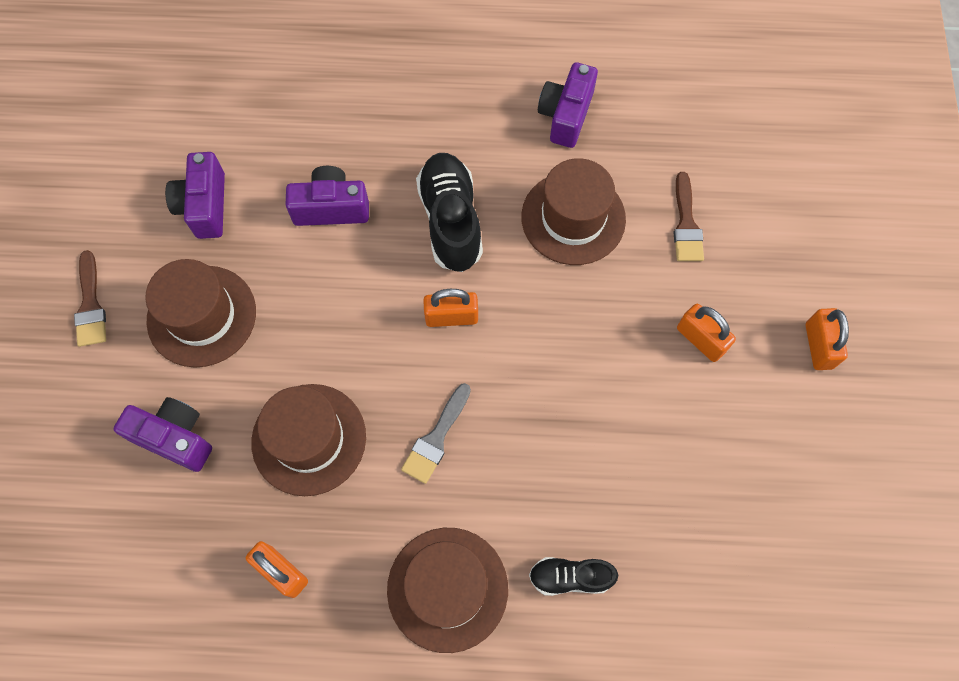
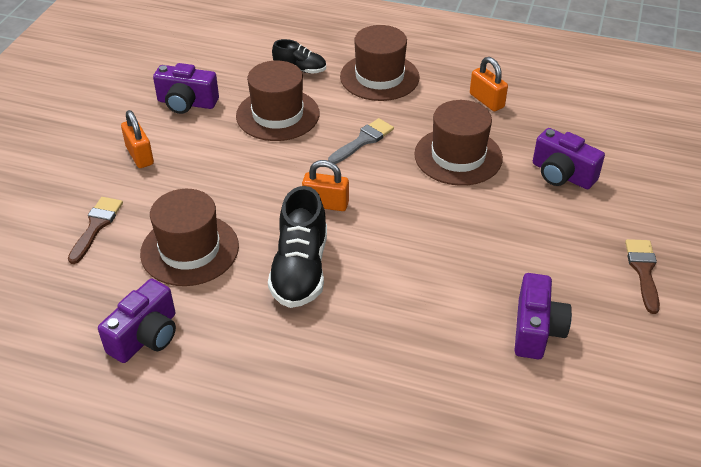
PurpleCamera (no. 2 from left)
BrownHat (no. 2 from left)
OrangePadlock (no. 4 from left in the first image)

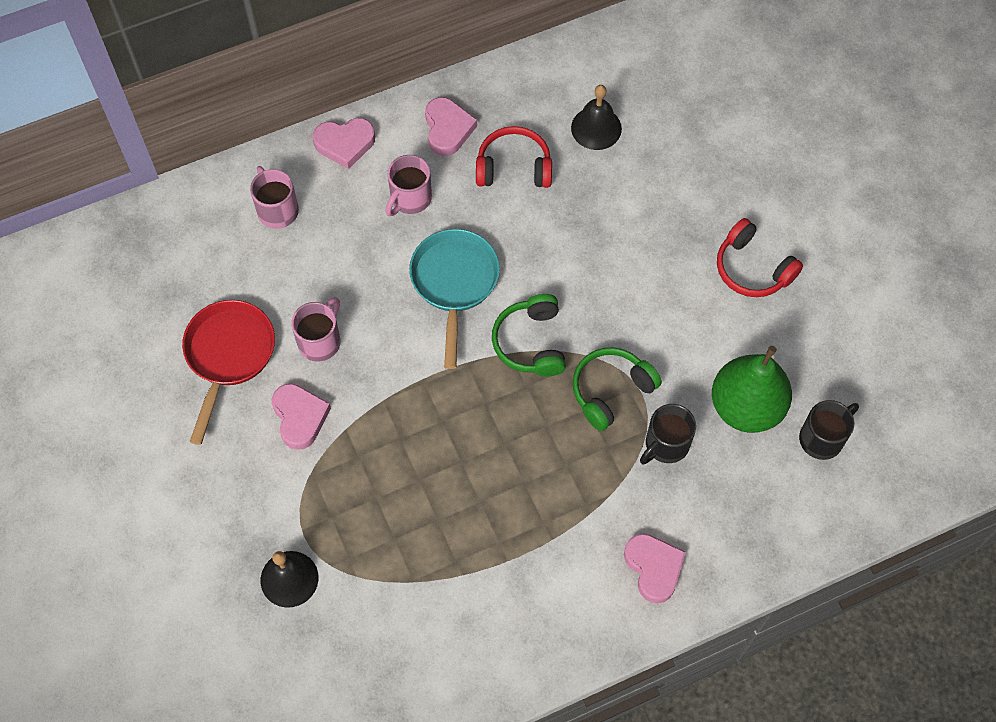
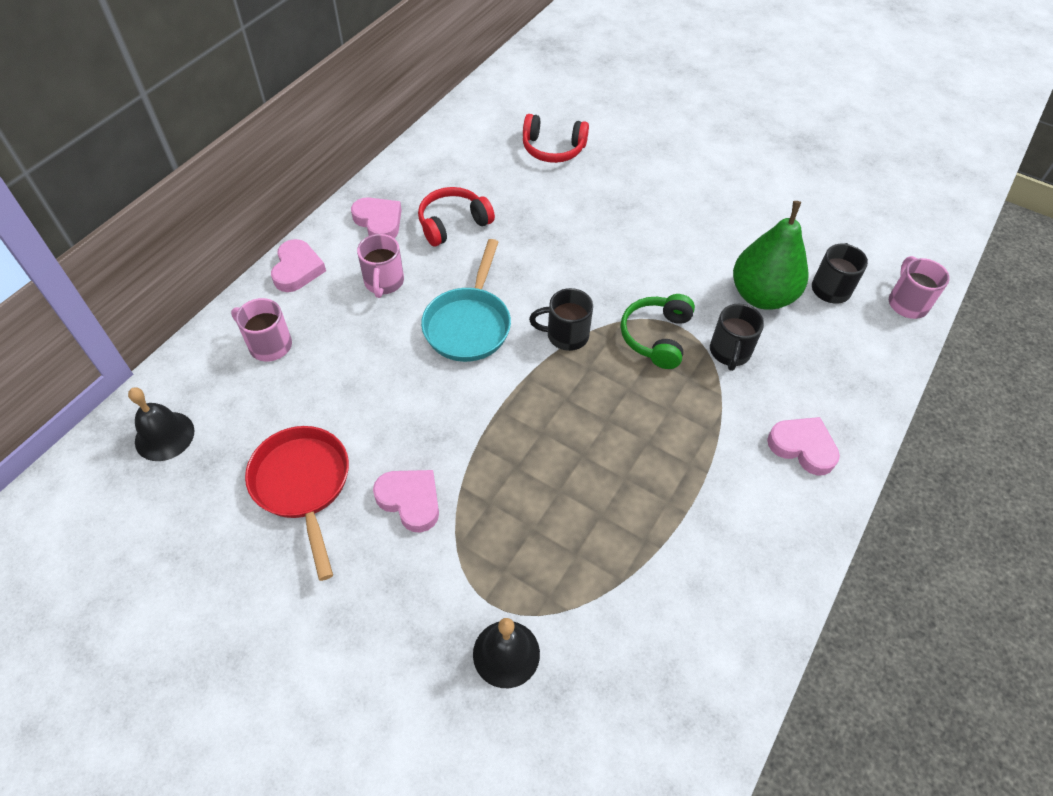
BlackBell (no. 1 from left)
PinkHeart (no. 1 from left)
TurquoisePan
RedHeadphones (no. 2 from left)
BlackMug (no. 1 from left)
PinkMug (no. 3 from left)

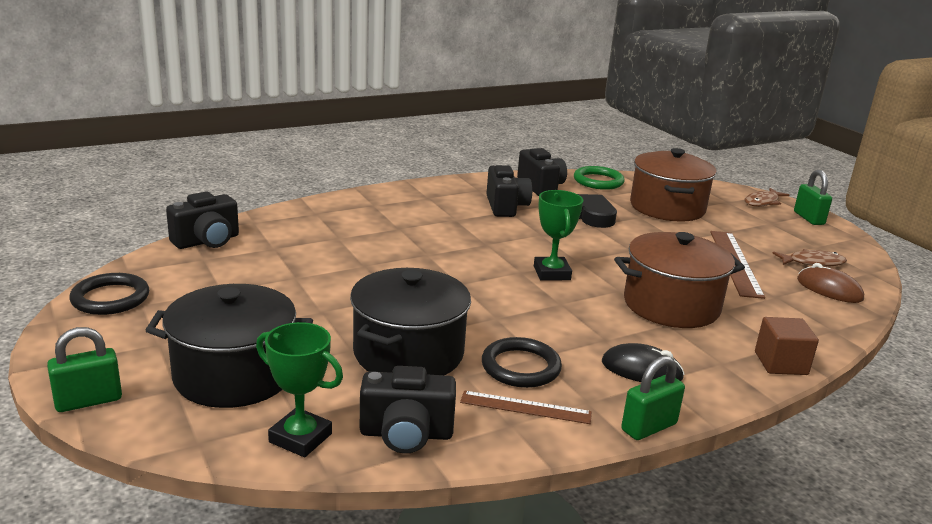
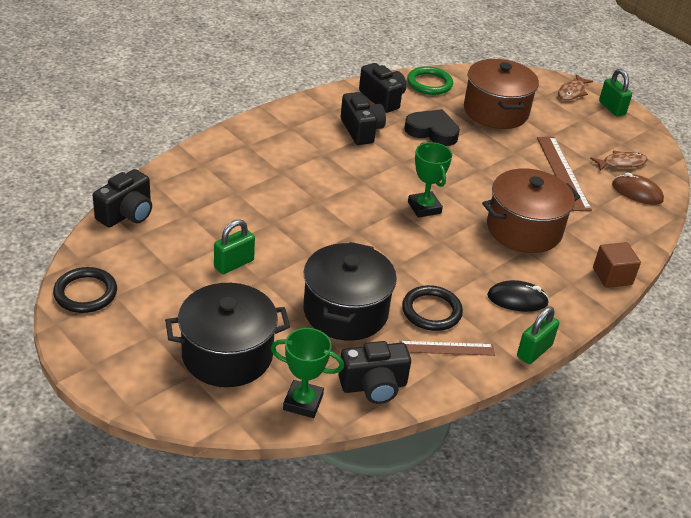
GreenPadlock (no. 1 from left)

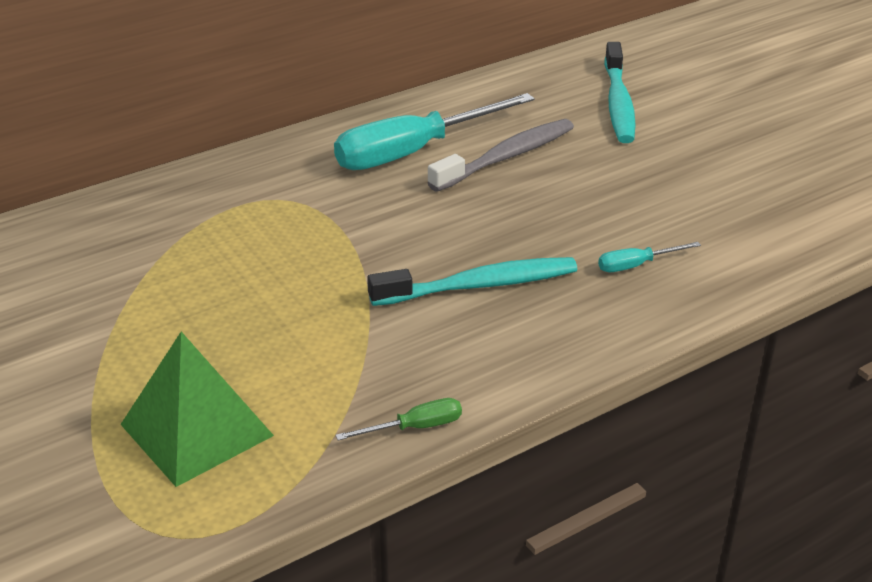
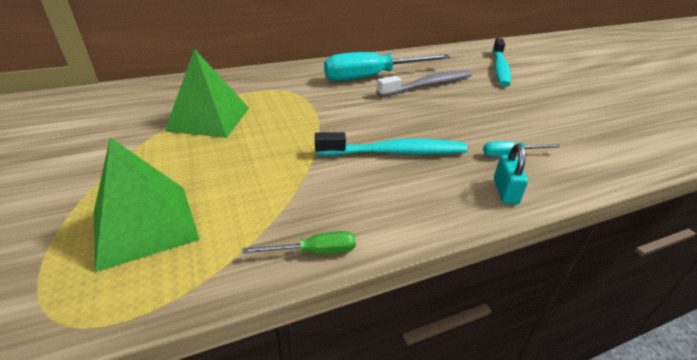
GreenPyramid (no. 2 from left)
TurquoisePadlock

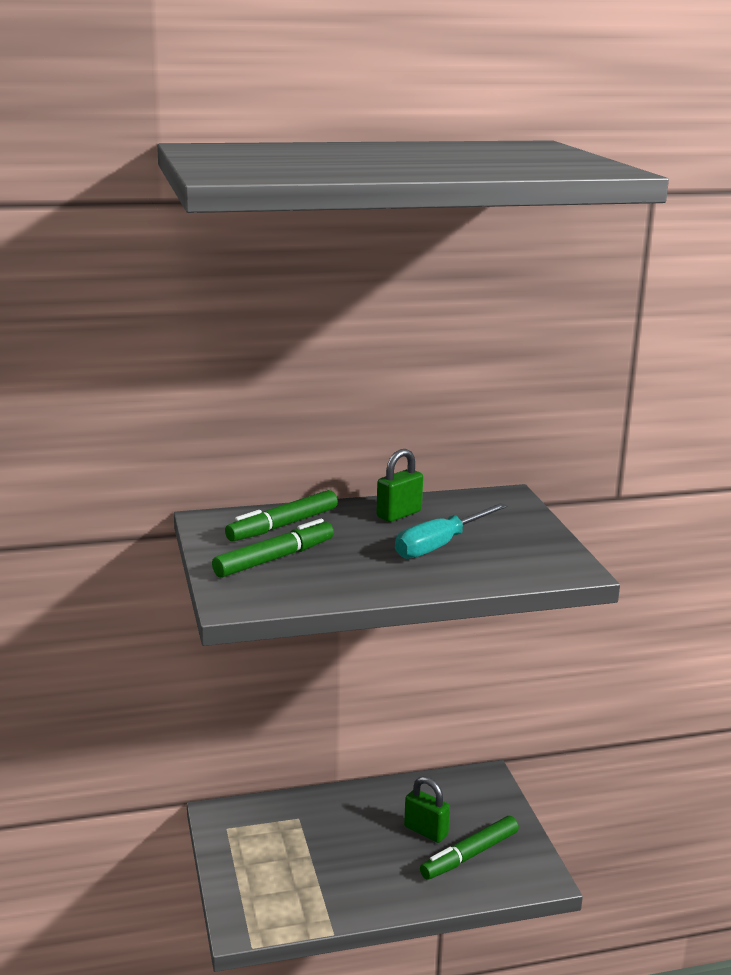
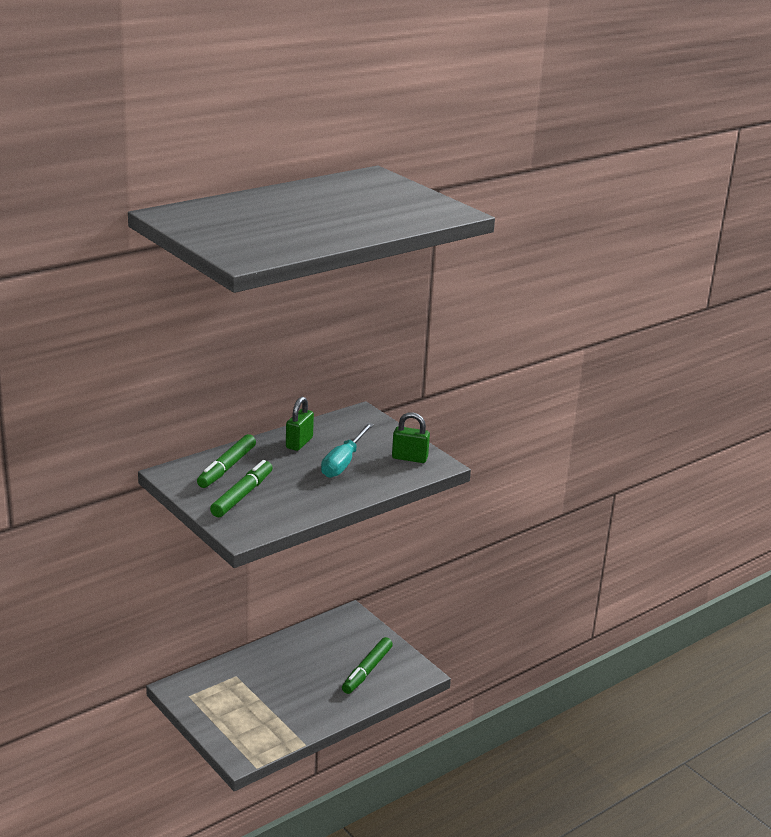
GreenPadlock (no. 2 from left)

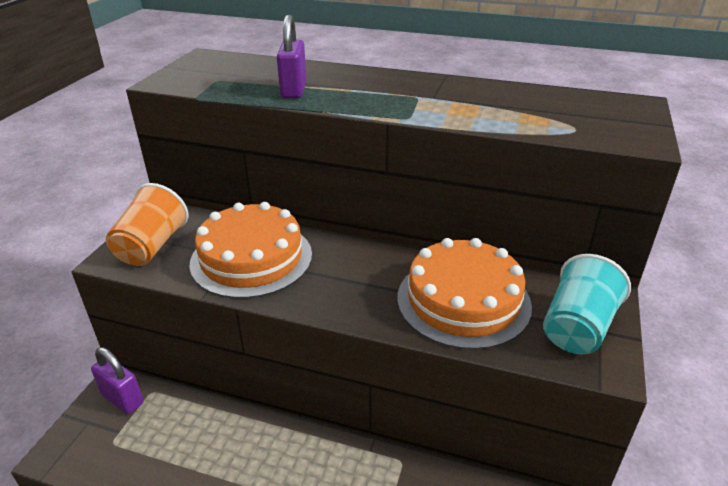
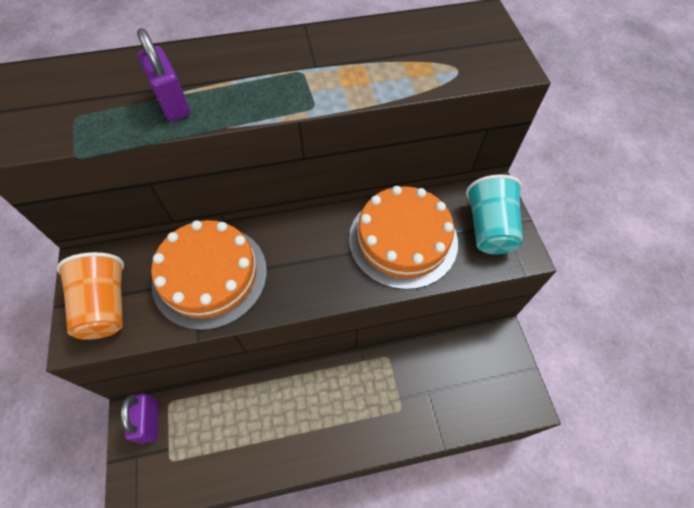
PurplePadlock (no. 1 from left)

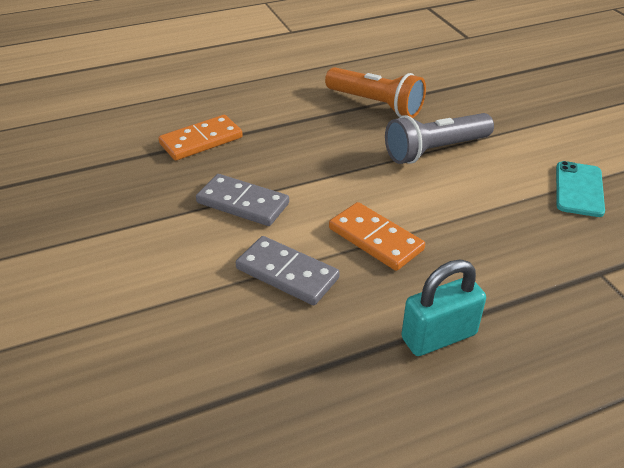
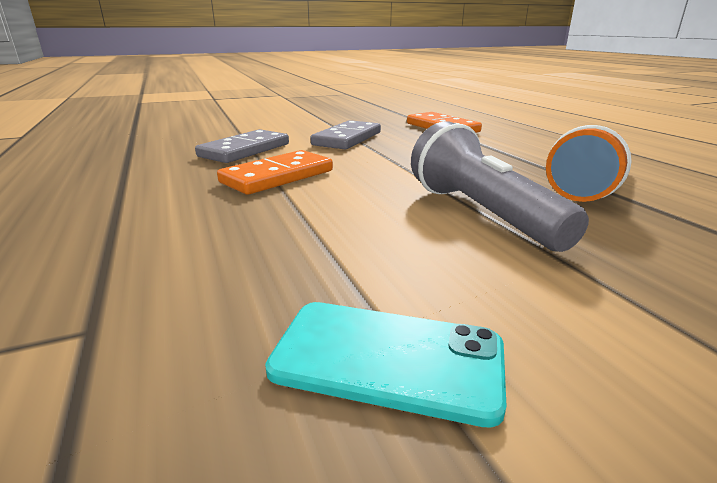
TurquoisePadlock

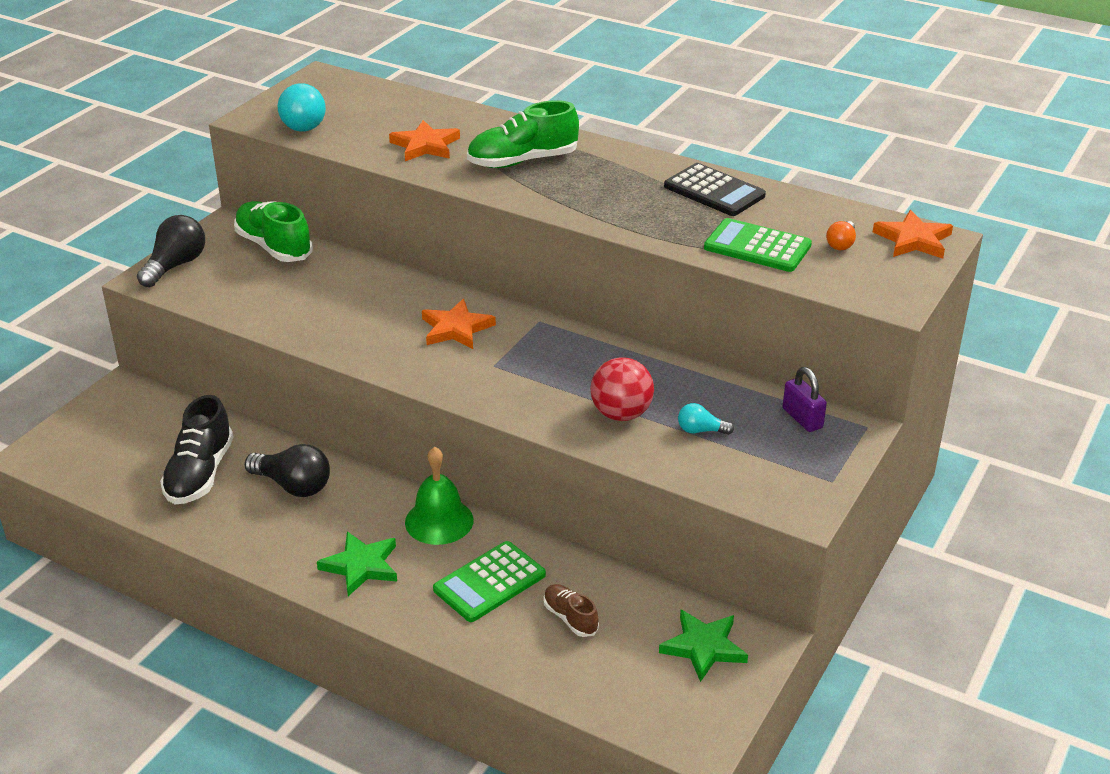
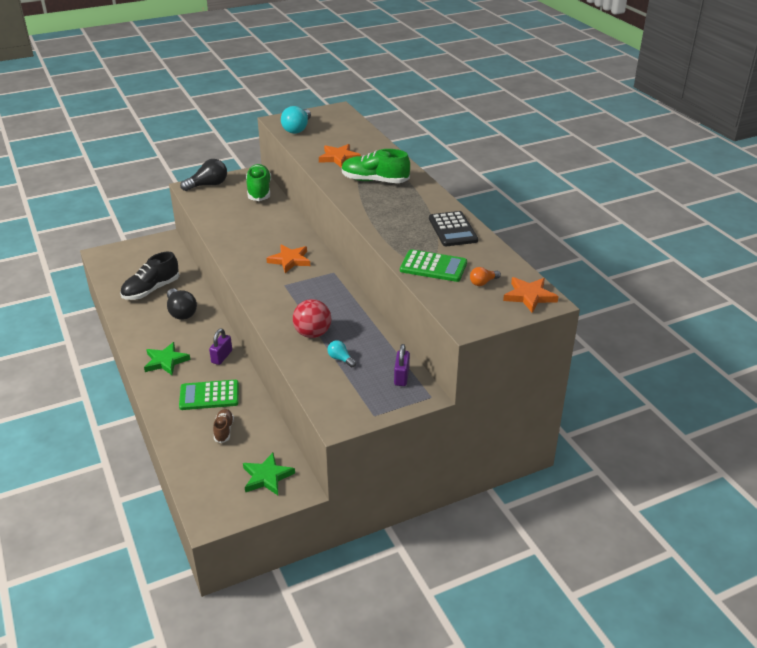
PurplePadlock (no. 1 from left)
GreenCalculator (no. 2 from left)

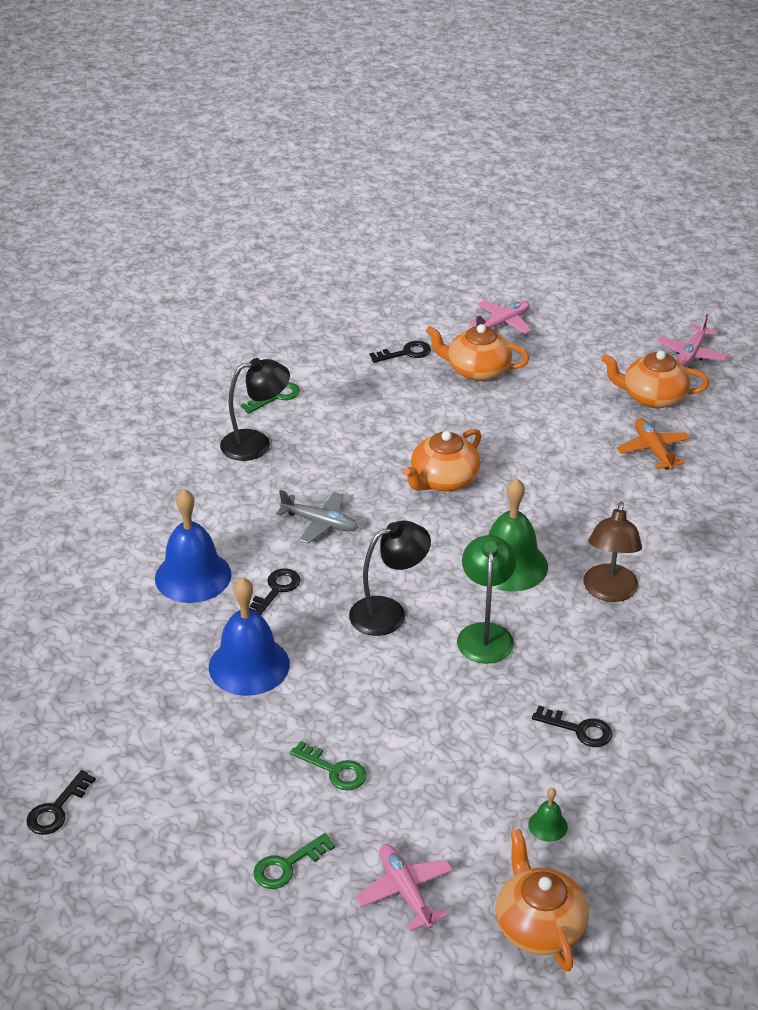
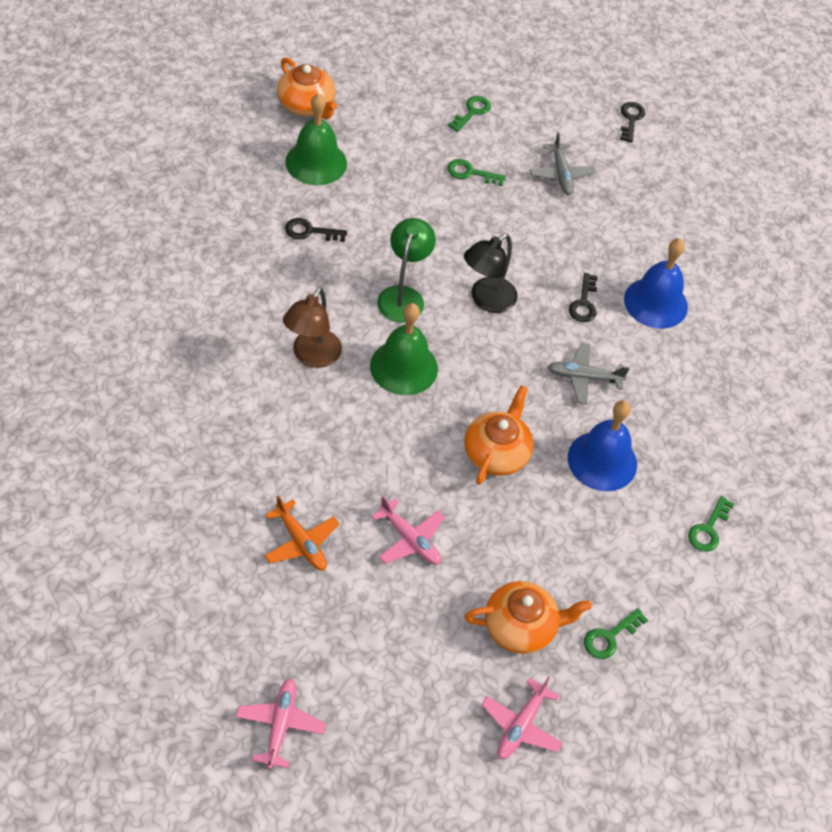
BrownLamp
GreenBell (no. 1 from left)
PinkPlane (no. 2 from left)
GreenLamp
GreyPlane (no. 1 from left)
BlueBell (no. 1 from left)
GreenKey (no. 3 from left)
BlackLamp (no. 1 from left in the first image)
OrangeTeapot (no. 4 from left in the first image)

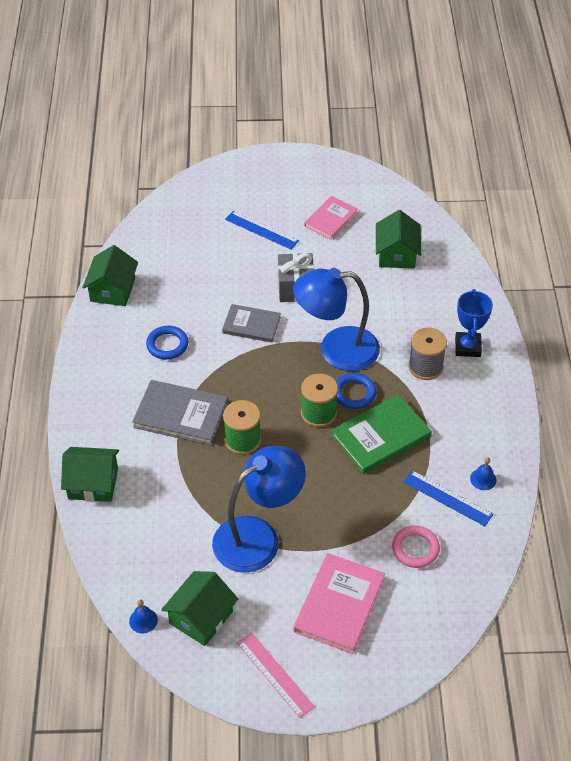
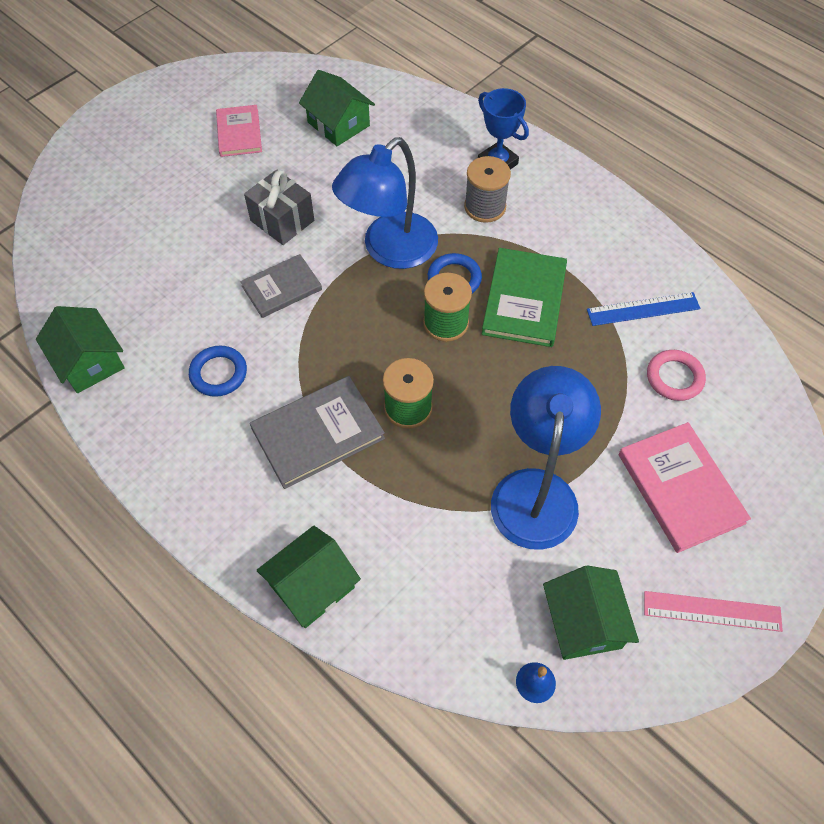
BlueRuler (no. 1 from left in the first image)
BlueBell (no. 2 from left in the first image)

